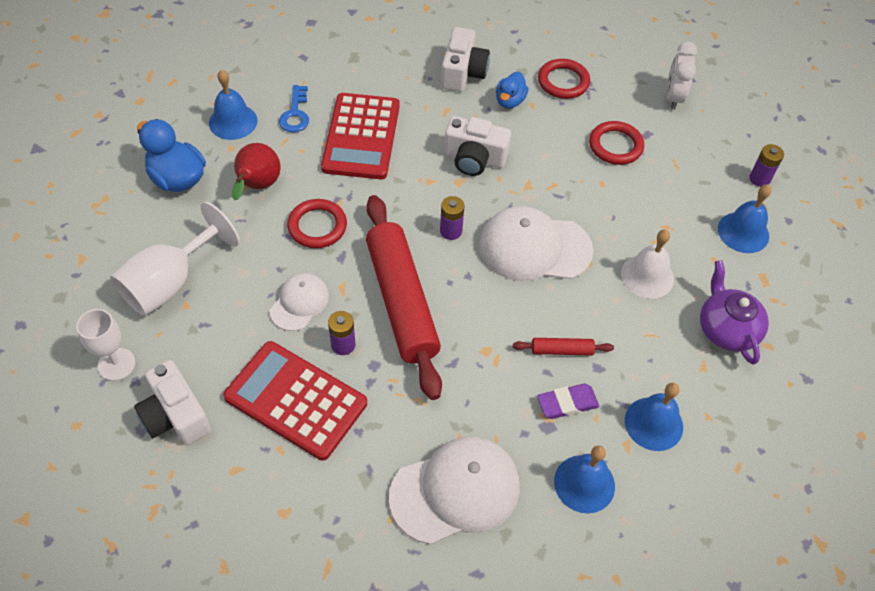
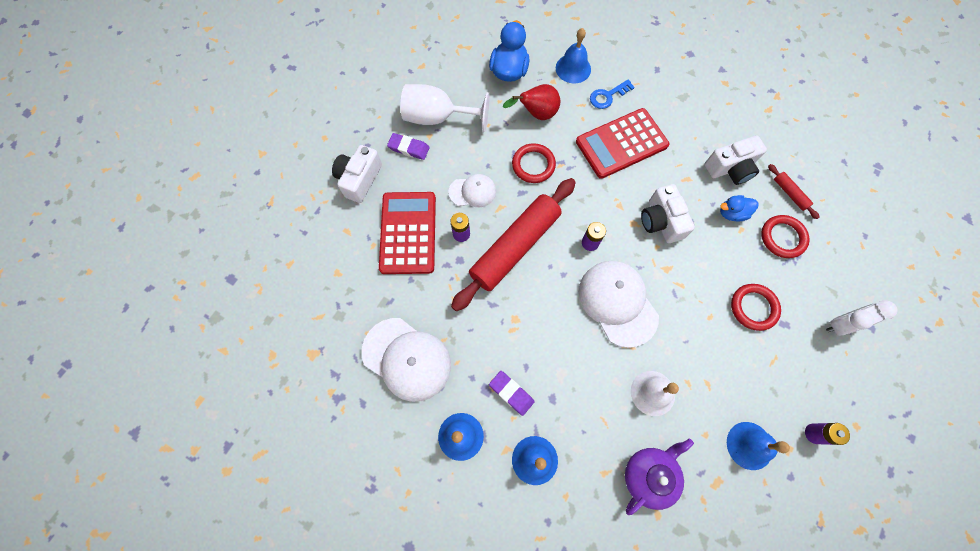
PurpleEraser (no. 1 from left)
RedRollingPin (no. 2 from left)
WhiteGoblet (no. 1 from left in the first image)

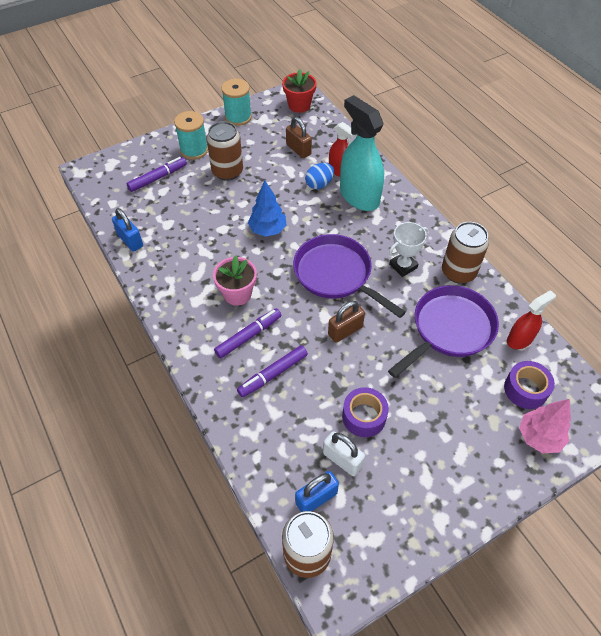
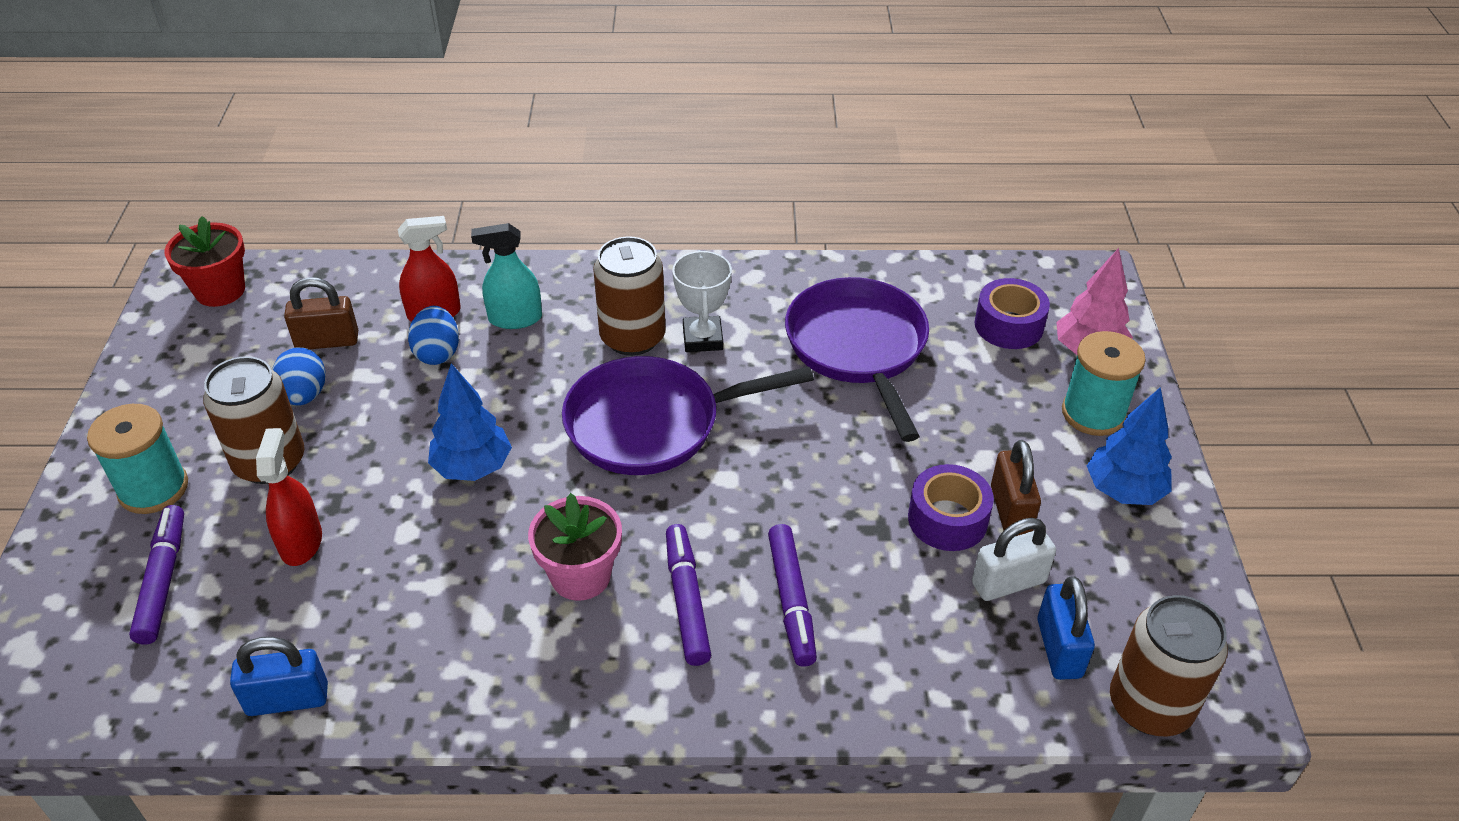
RedSprayBottle (no. 1 from left)
BlueEgg (no. 1 from left)
TurquoiseSprayBottle
BrownCan (no. 2 from left)
BrownPadlock (no. 2 from left)
TurquoiseSpool (no. 2 from left)
BlueTree (no. 2 from left)

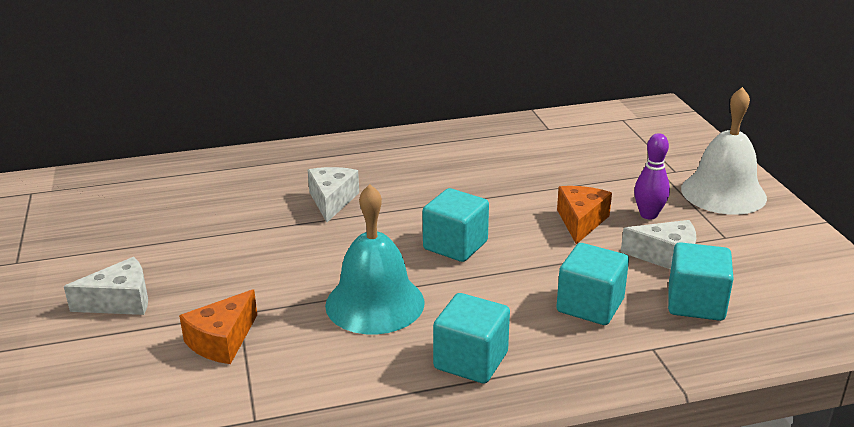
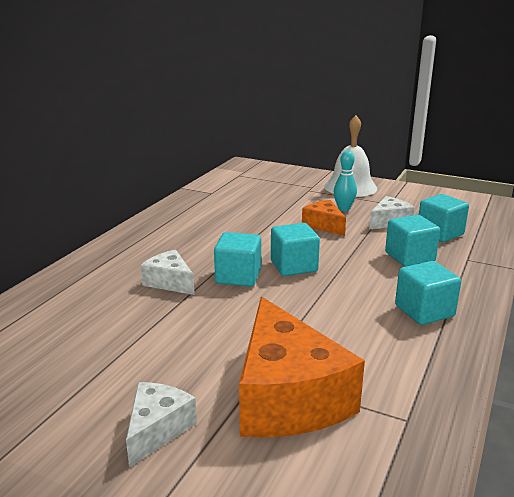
TurquoiseCube (no. 1 from left)
OrangeCheese (no. 1 from left)
TurquoiseBowlingPin
TurquoiseBell

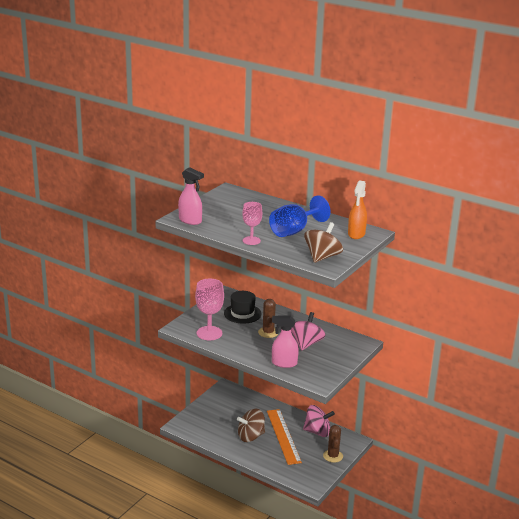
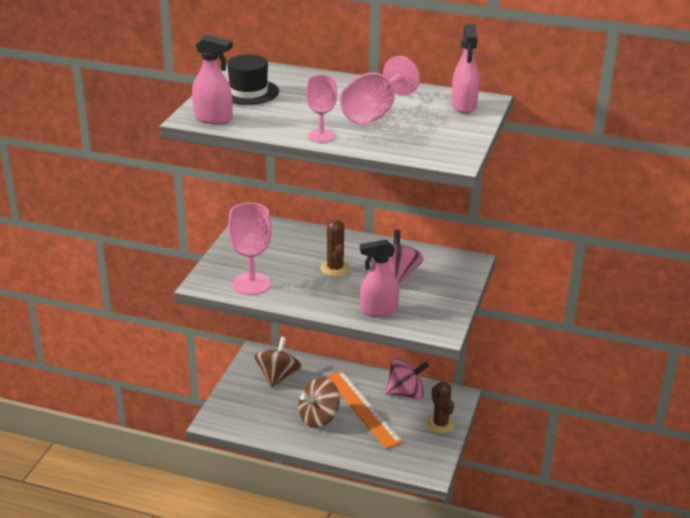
BlackHat
BrownSpinningTop (no. 1 from left)
PinkGoblet (no. 3 from left)
PinkSprayBottle (no. 3 from left)

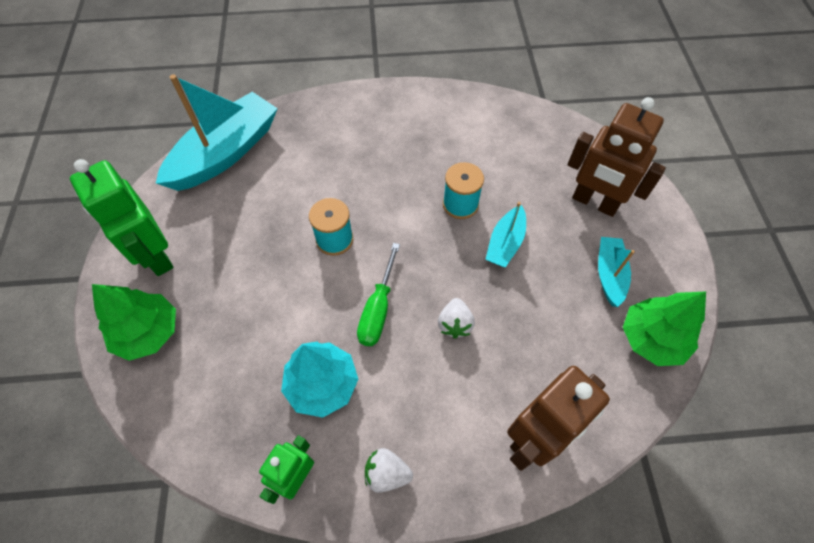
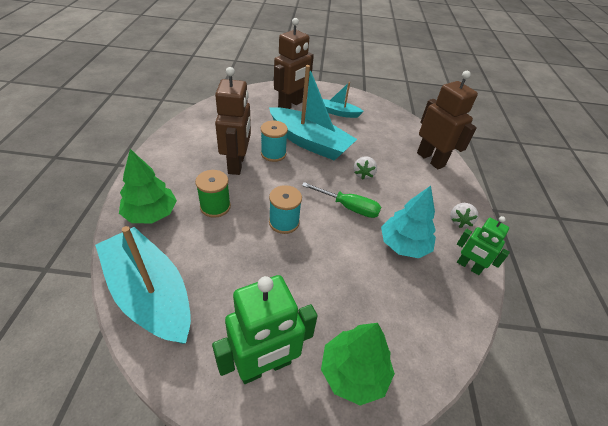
GreenTree (no. 1 from left)
GreenSpool
BrownRobot (no. 1 from left)
TurquoiseBoat (no. 2 from left)
WhiteStrawberry (no. 1 from left)

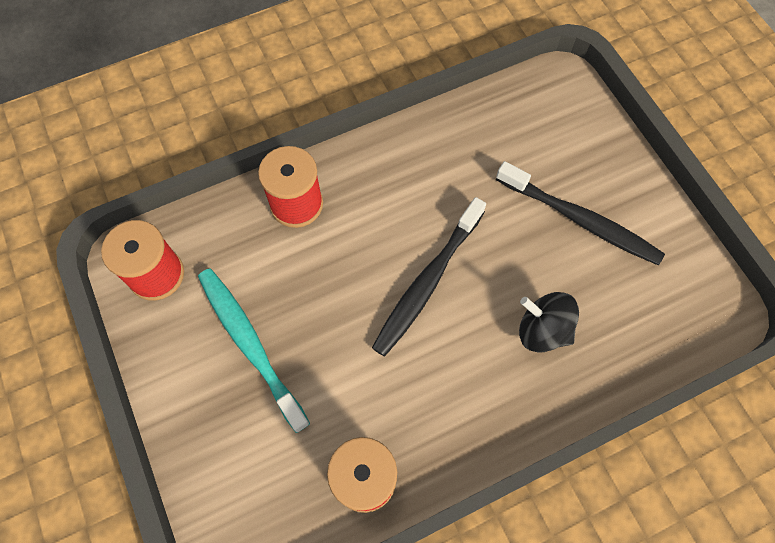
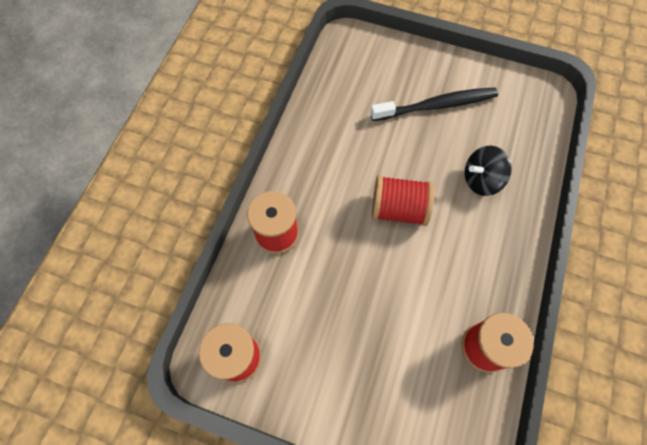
RedSpool (no. 3 from left)
TurquoiseToothbrush

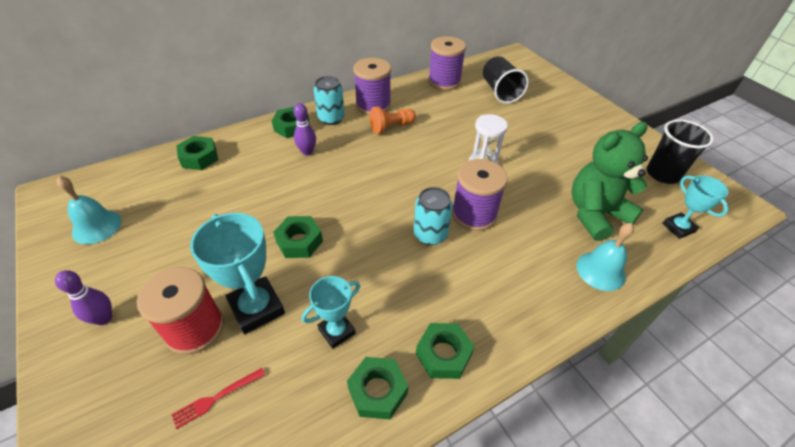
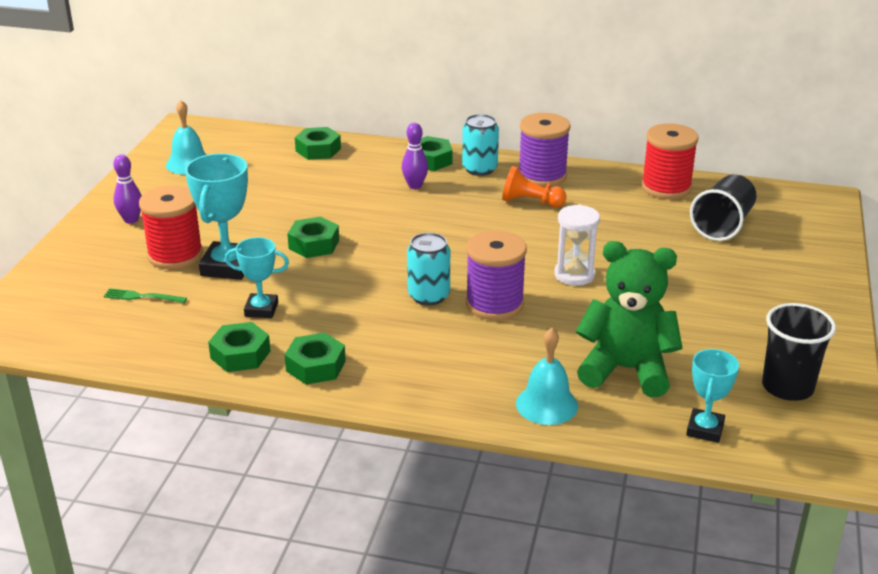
GreenFork
RedSpool (no. 2 from left)

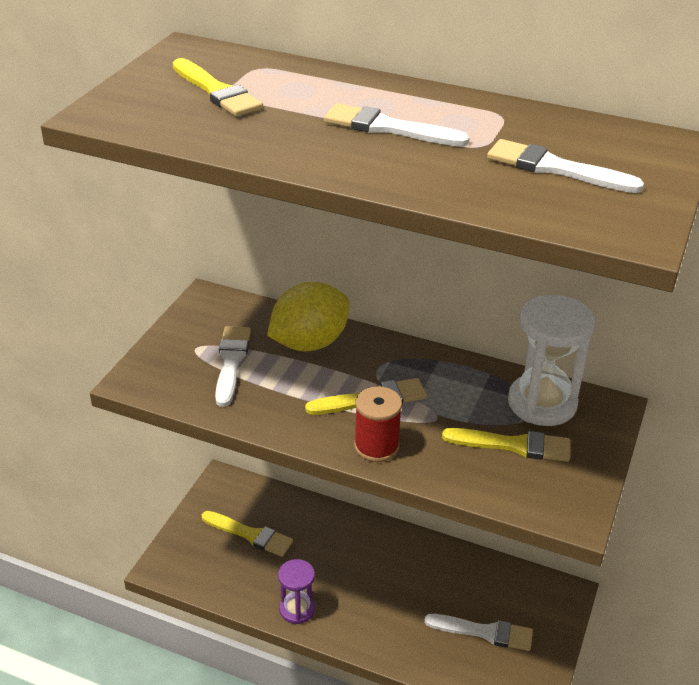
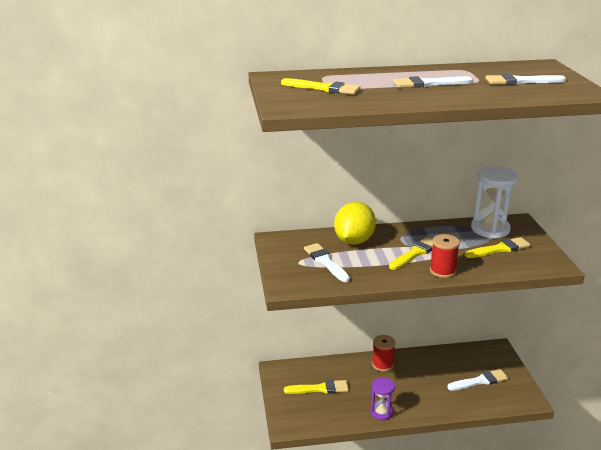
RedSpool (no. 1 from left)

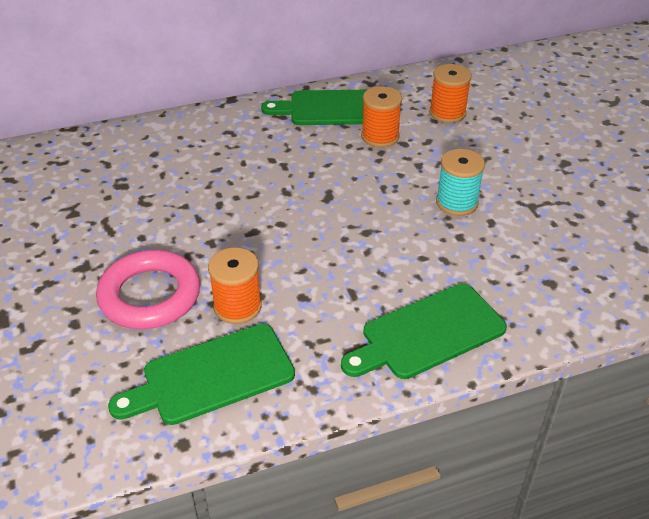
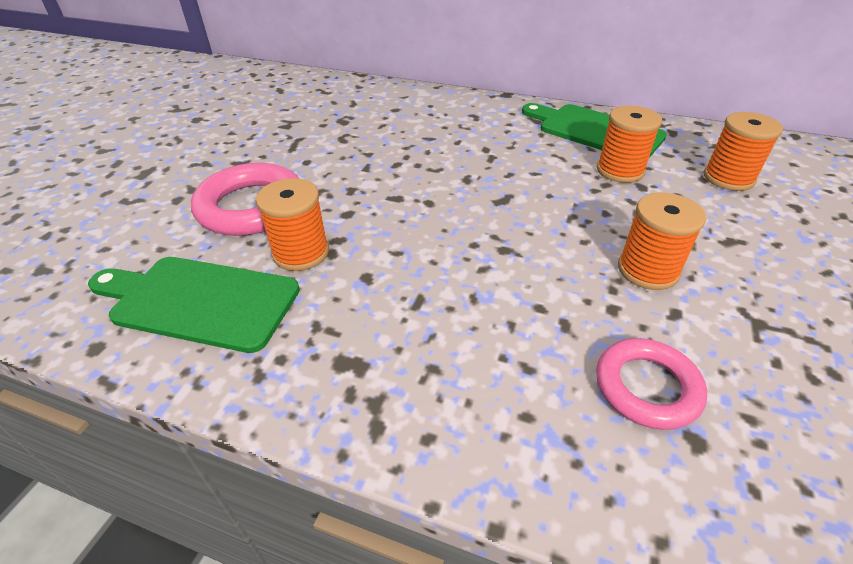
PinkRing (no. 2 from left)
OrangeSpool (no. 3 from left)
GreenCuttingBoard (no. 3 from left in the first image)

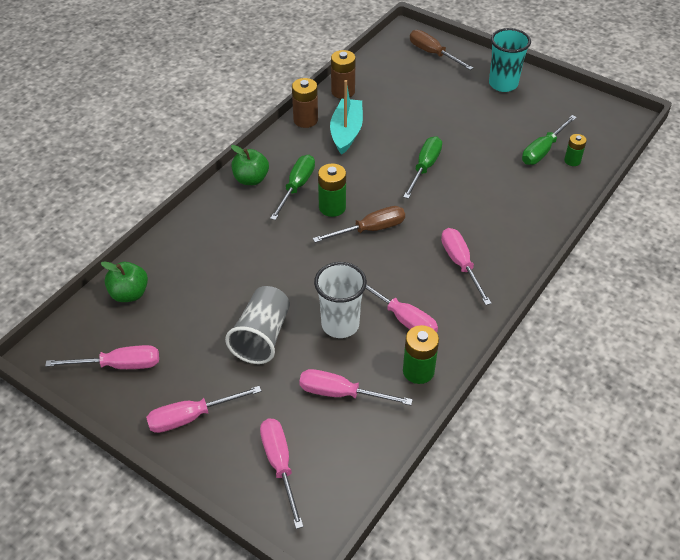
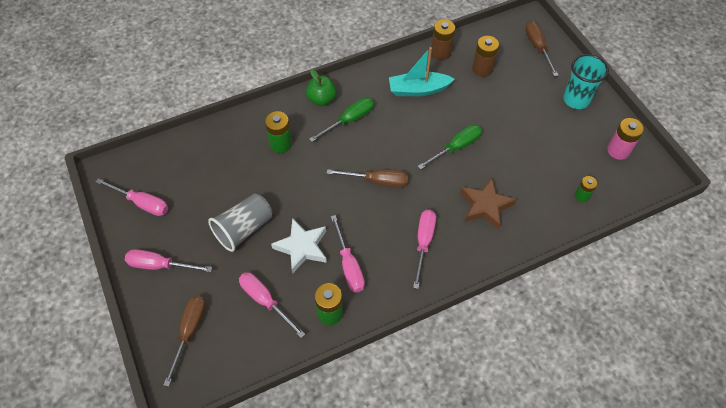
BrownScrewdriver (no. 1 from left)
GreenBattery (no. 1 from left)
WhiteStar
TurquoiseBoat
BrownStar
BrownBattery (no. 2 from left)
PinkBattery
GreenApple (no. 1 from left in the first image)
GreenScrewdriver (no. 3 from left in the first image)

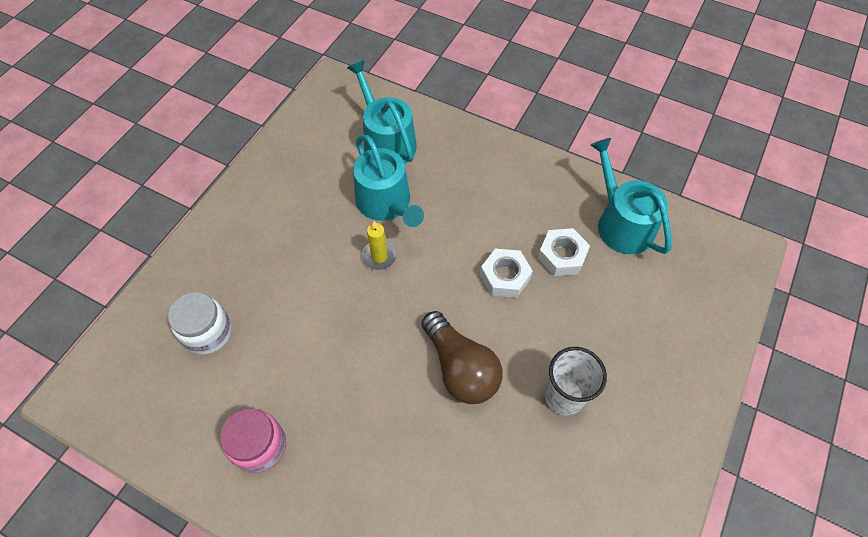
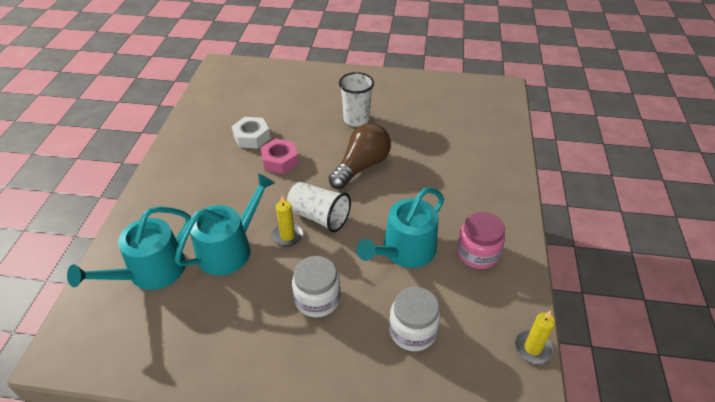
PinkNut
WhiteCup (no. 1 from left)
WhiteJar (no. 1 from left)
TurquoiseWateringCan (no. 3 from left)
YellowCandle (no. 2 from left)

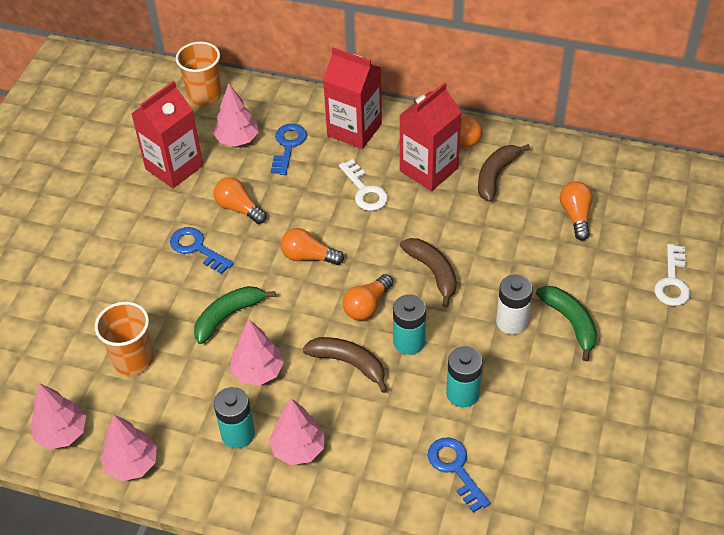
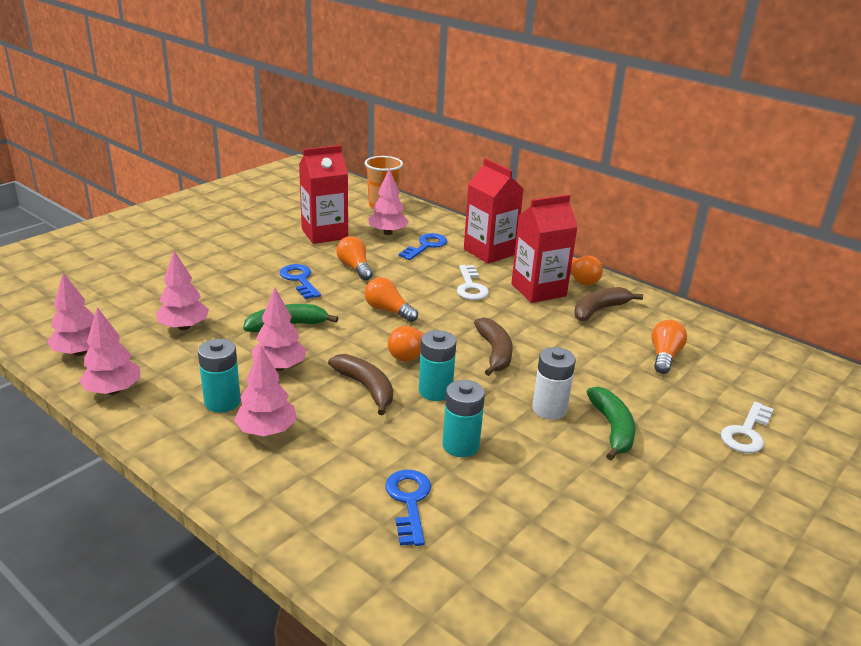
PinkTree (no. 3 from left)

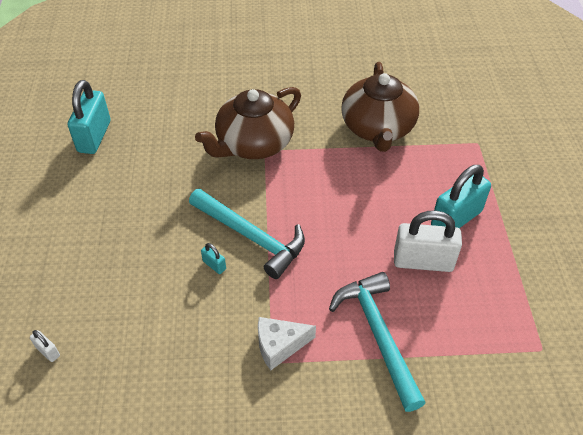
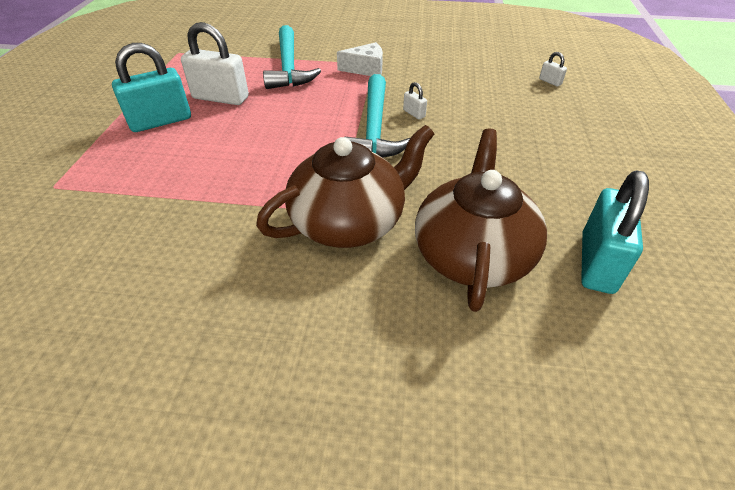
TurquoiseHammer (no. 2 from left)
WhitePadlock (no. 2 from left)
BrownTeapot (no. 2 from left)

